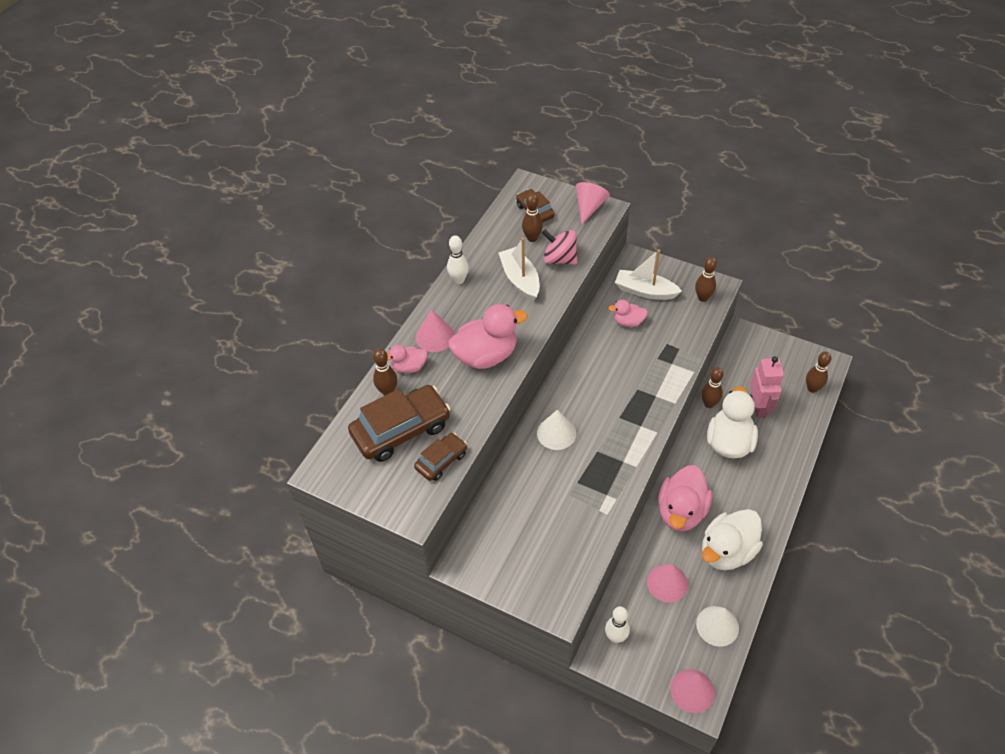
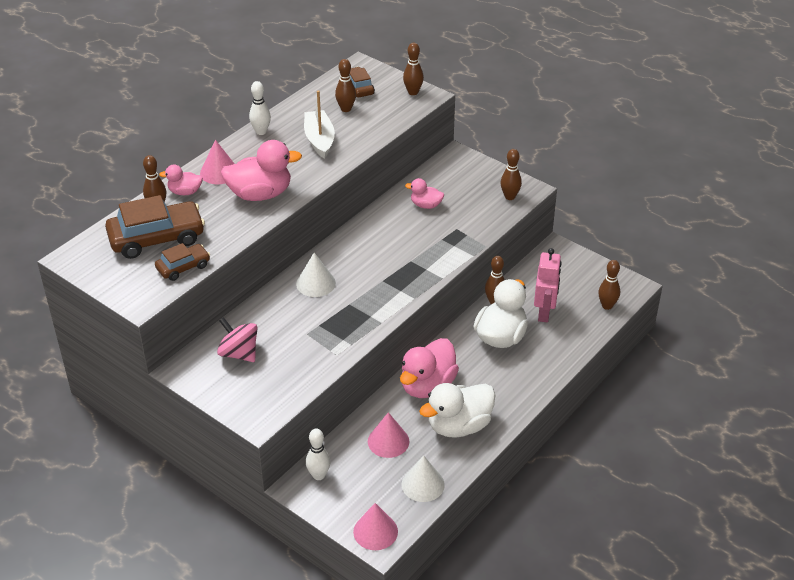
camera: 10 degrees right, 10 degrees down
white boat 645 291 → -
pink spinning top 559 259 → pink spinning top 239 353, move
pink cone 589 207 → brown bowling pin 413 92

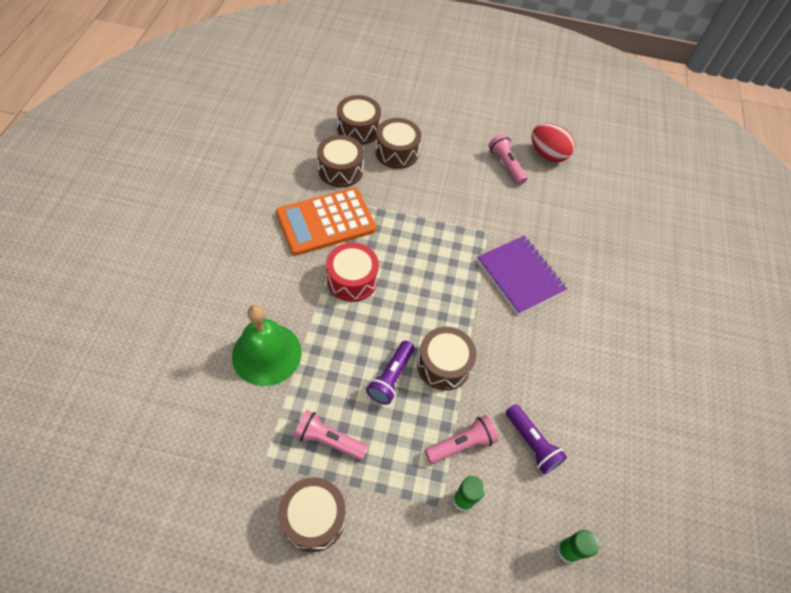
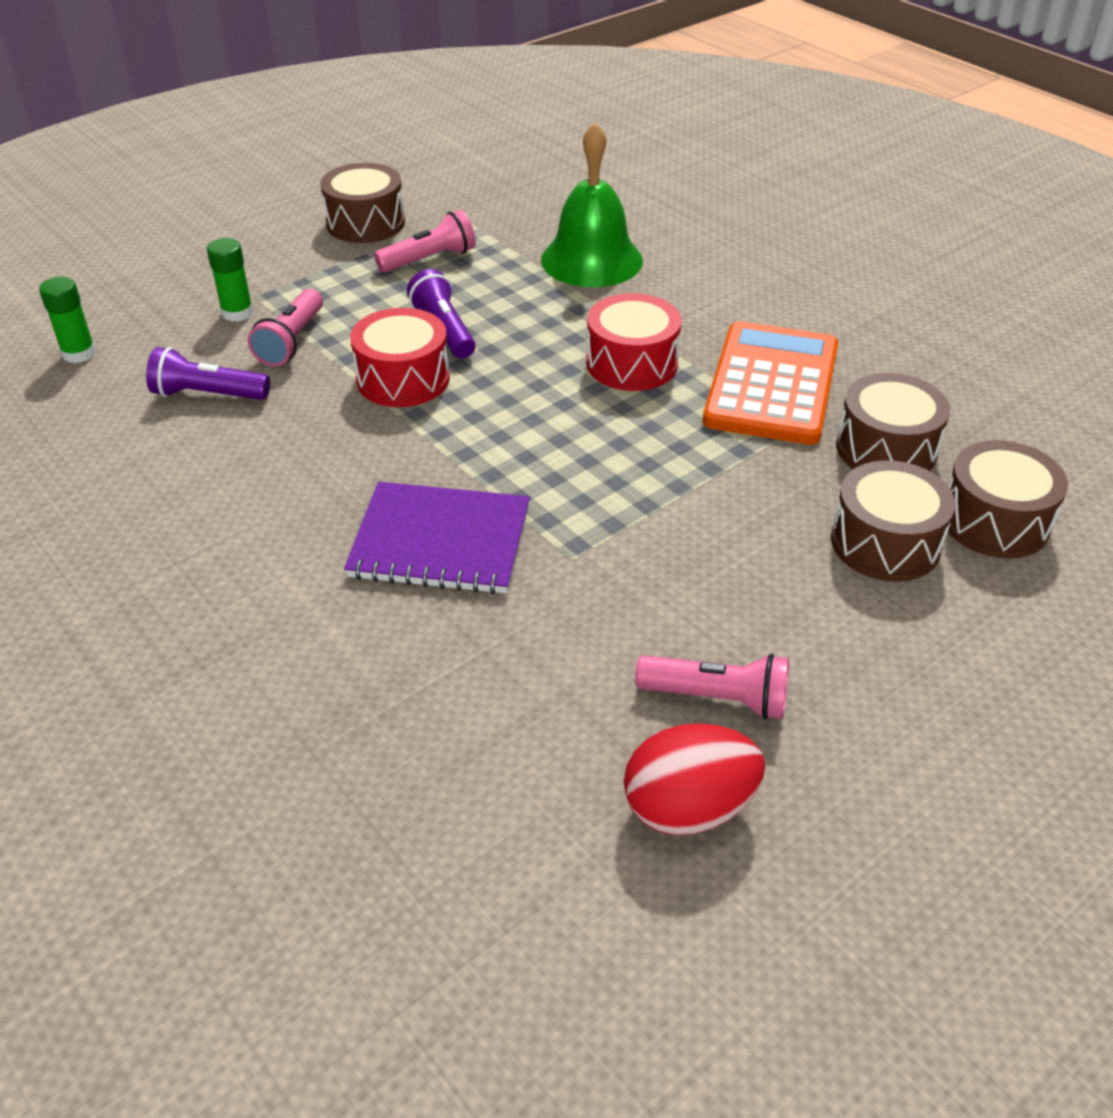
camera: 135 degrees right, 15 degrees down
brown drum 443 365 → red drum 403 379

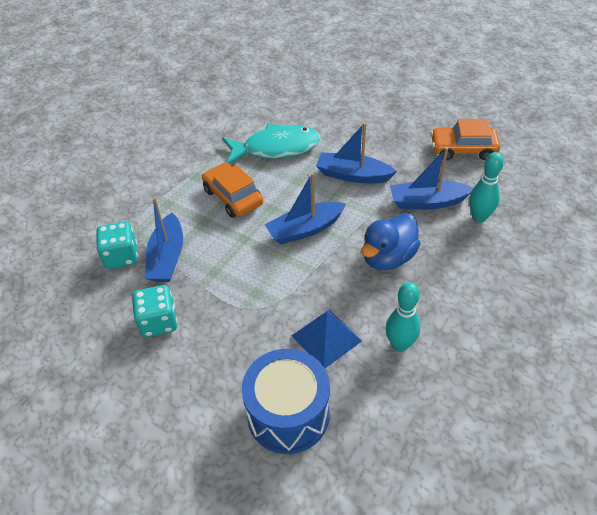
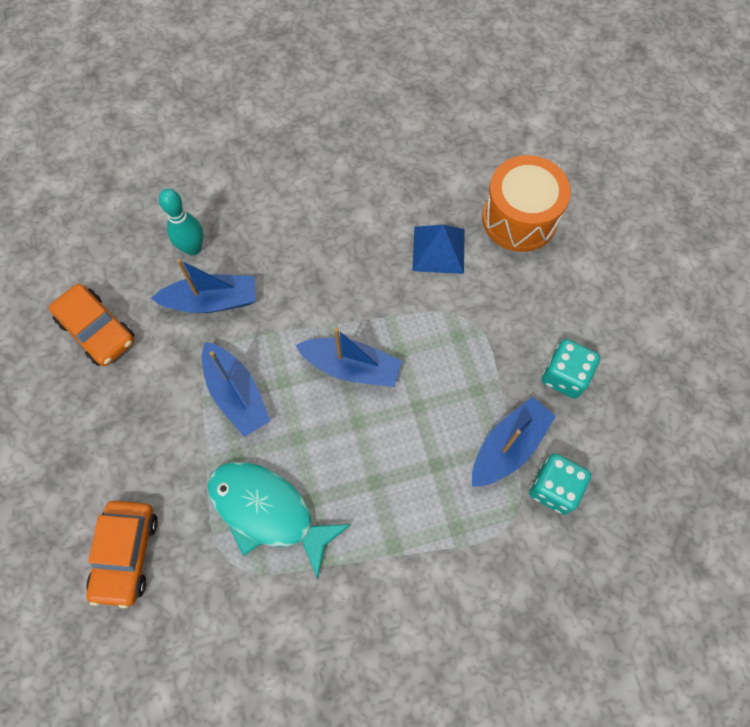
camera: 140 degrees left, 20 degrees up
blue duck 388 257 → -
turquoise bowling pin 400 345 → -
orange car 233 197 → orange car 126 554, move
blue drum 288 414 → orange drum 519 218
blue boat 427 202 → blue boat 212 301, 45 degrees counterclockwise

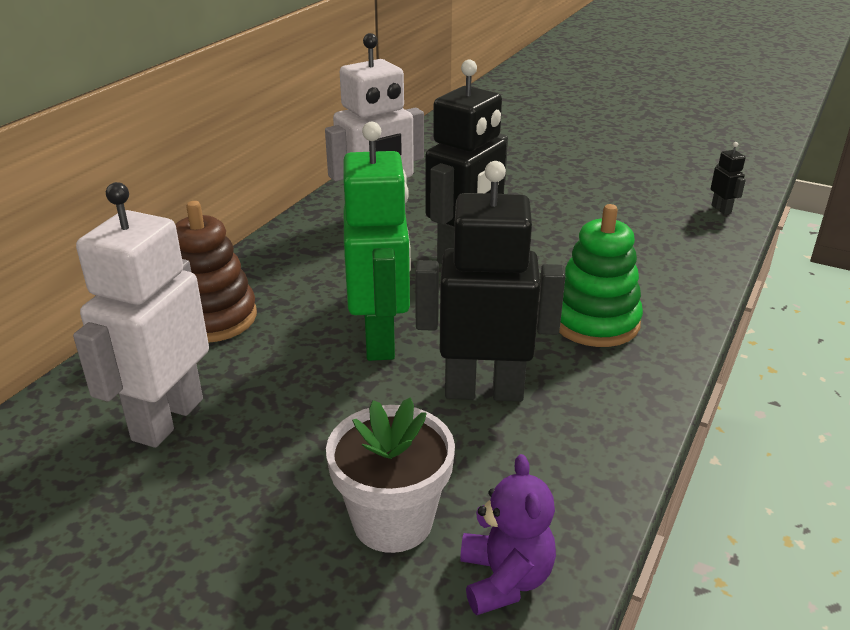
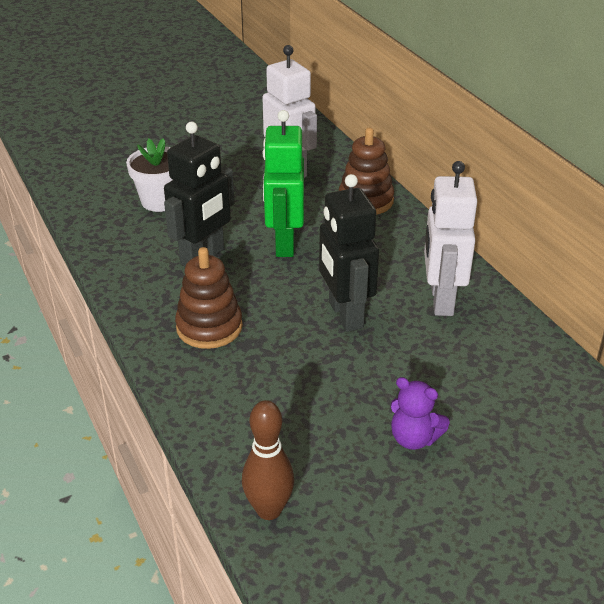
camera: 125 degrees right, 5 degrees up
purple teddy bear 505 579 → purple teddy bear 414 438, move
black robot 721 209 → brown bowling pin 269 510
green stacking toy 595 322 → brown stacking toy 209 327
green robot 380 339 → green robot 284 244, 60 degrees clockwise

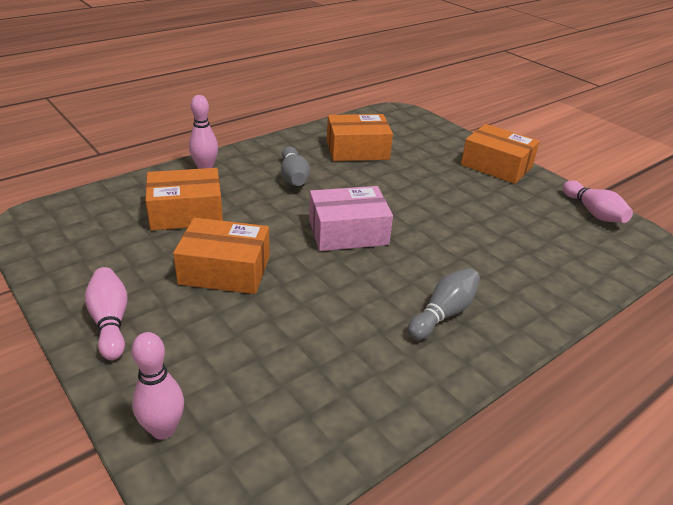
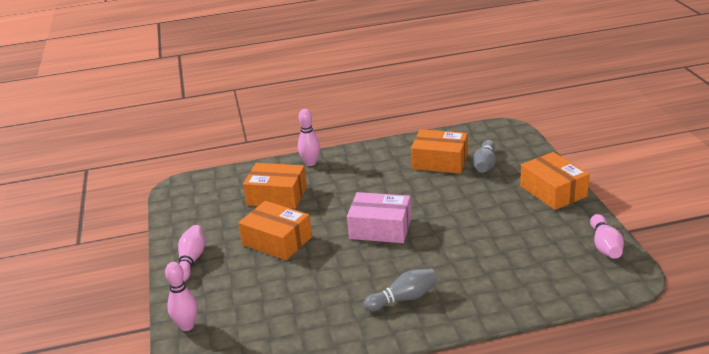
camera: 30 degrees right, 5 degrees down
grey bowling pin 293 177 → grey bowling pin 485 165, move

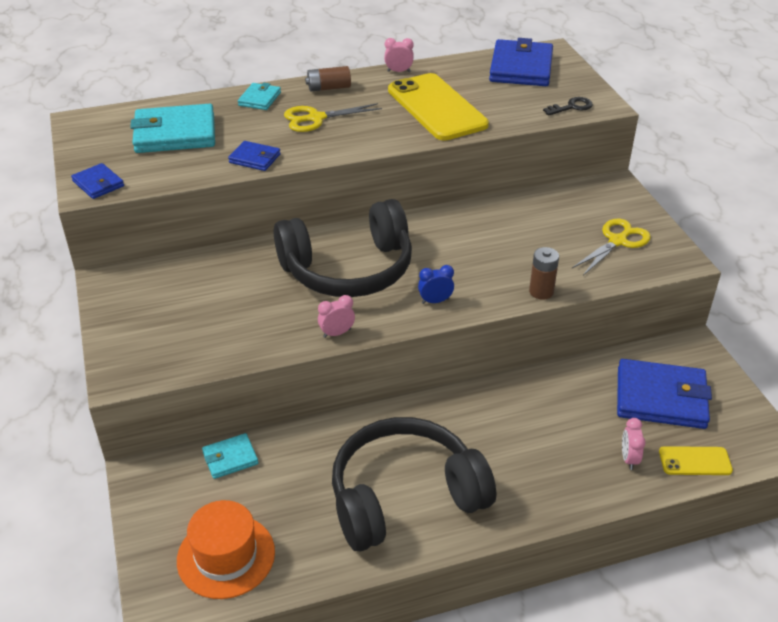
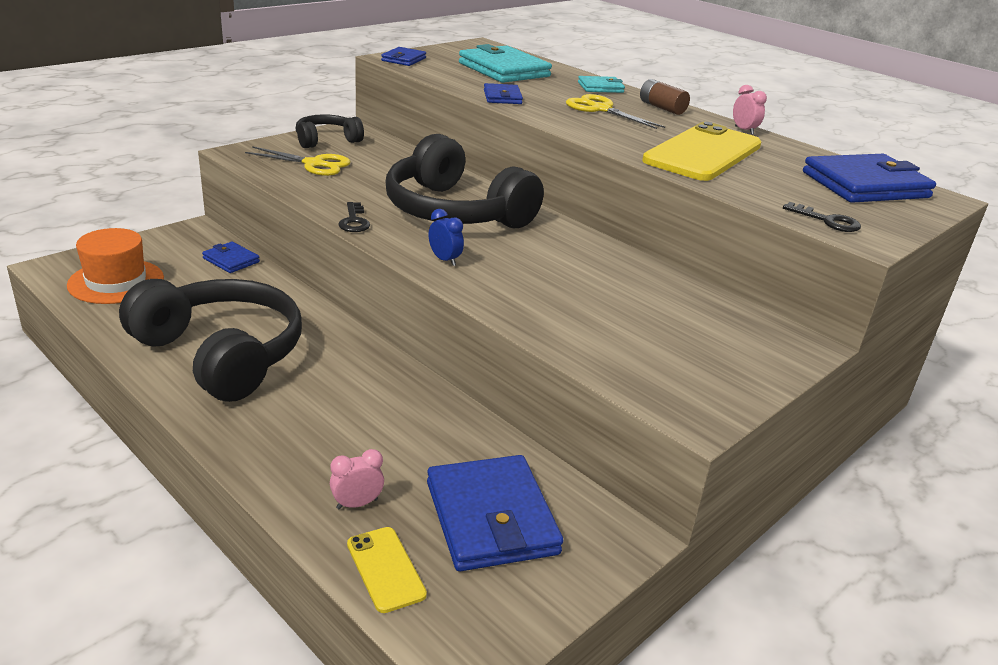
camera: 60 degrees right, 10 degrees down
brown battery 541 291 → -
- → black headphones 327 140
yellow scissors 617 241 → yellow scissors 314 164, move
pink clock 337 333 → black key 354 221
turquoise wallet 230 458 → blue wallet 231 260

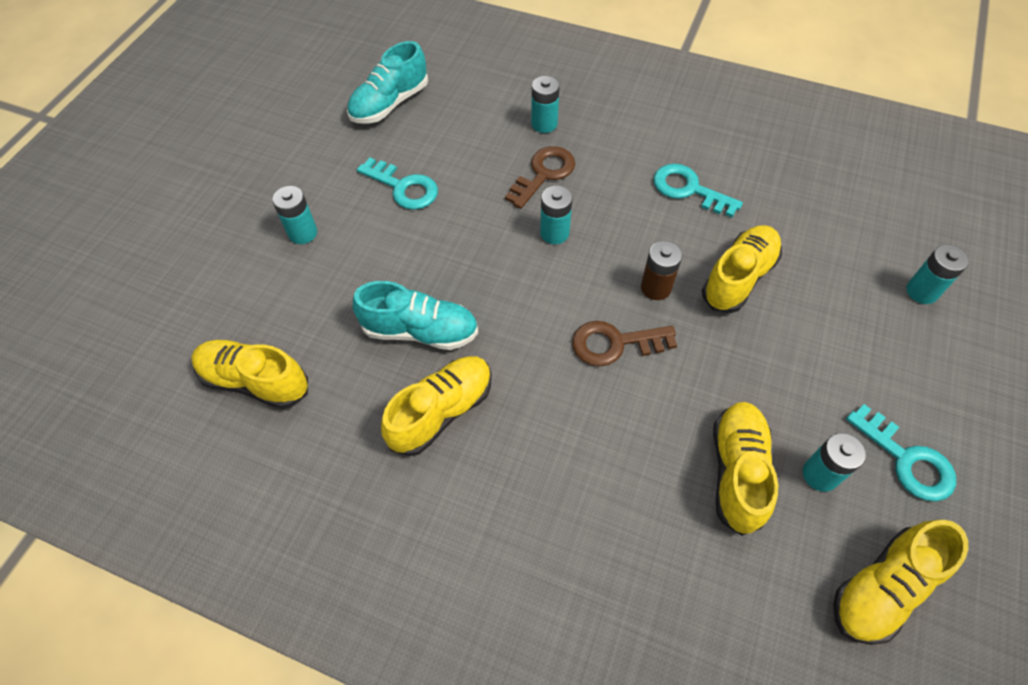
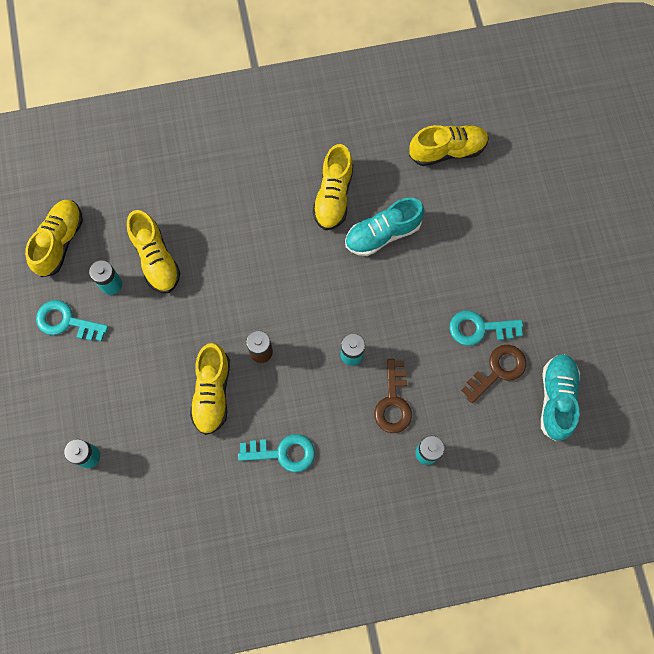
camera: 145 degrees right, 15 degrees up
turquoise battery 303 233 → -
brown key 615 343 → brown key 498 370, move

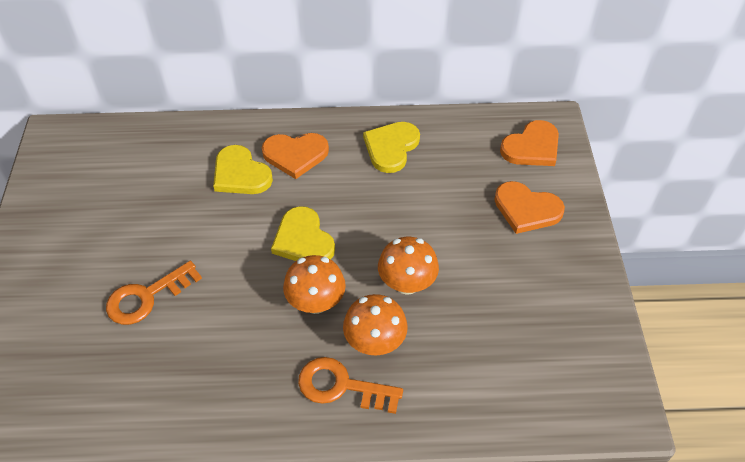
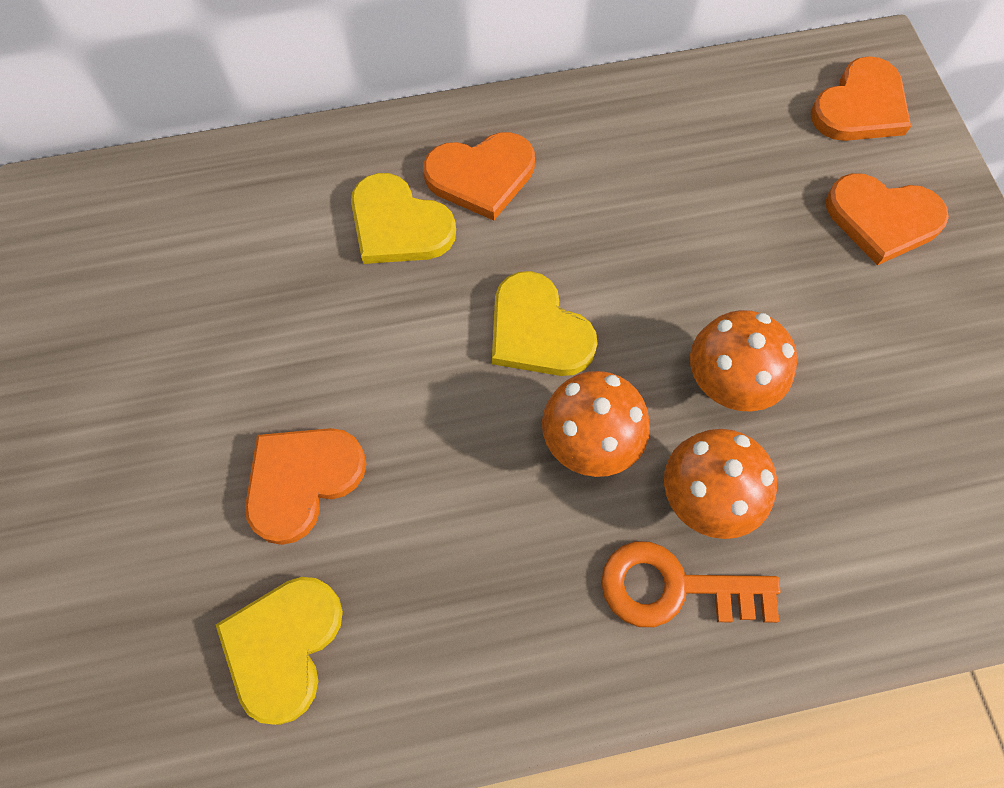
camera: 10 degrees left, 15 degrees up
yellow heart 391 147 → yellow heart 283 646, move
orange key 146 297 → orange heart 302 481

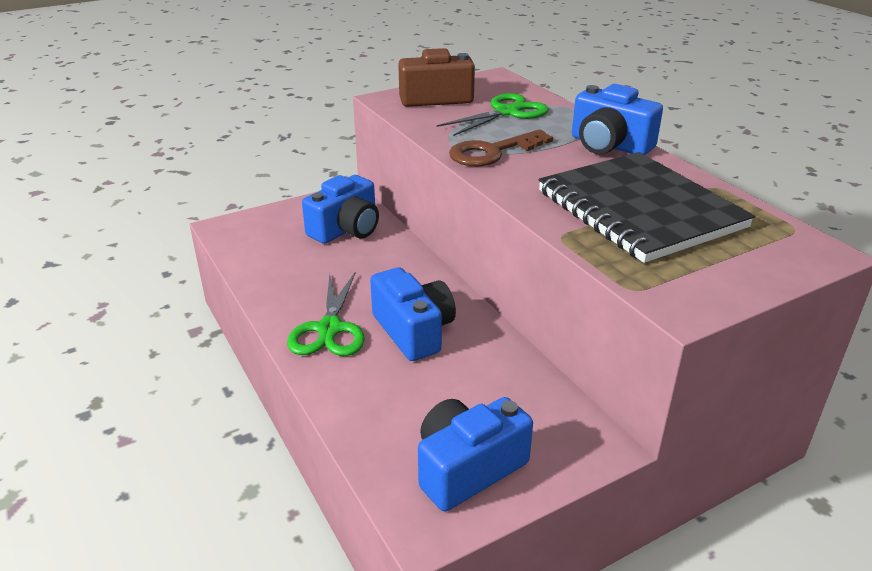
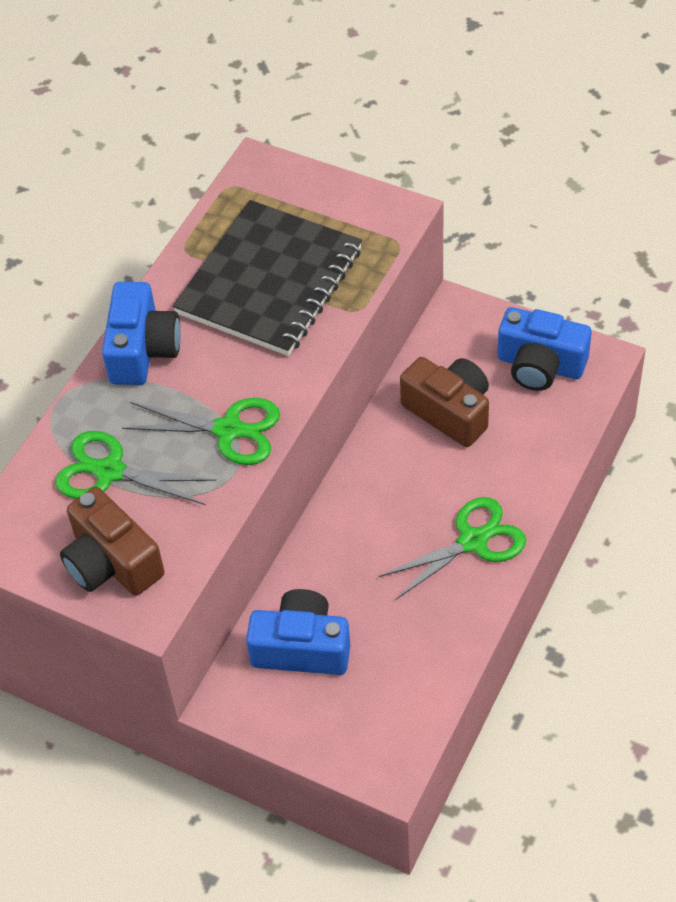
camera: 120 degrees left, 20 degrees up
blue camera 413 331 → -
- → brown camera 449 411
brown key 492 152 → green scissors 229 430

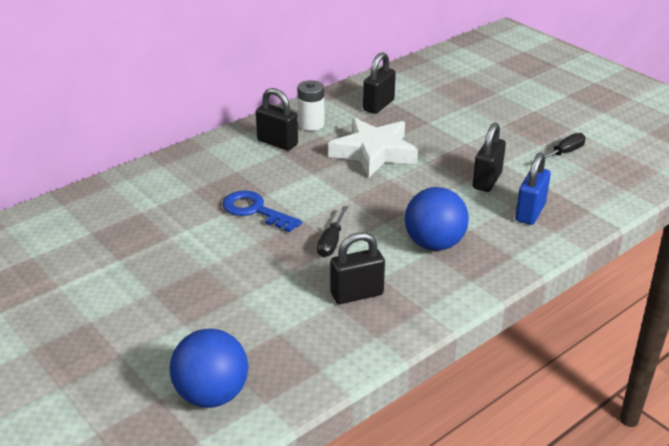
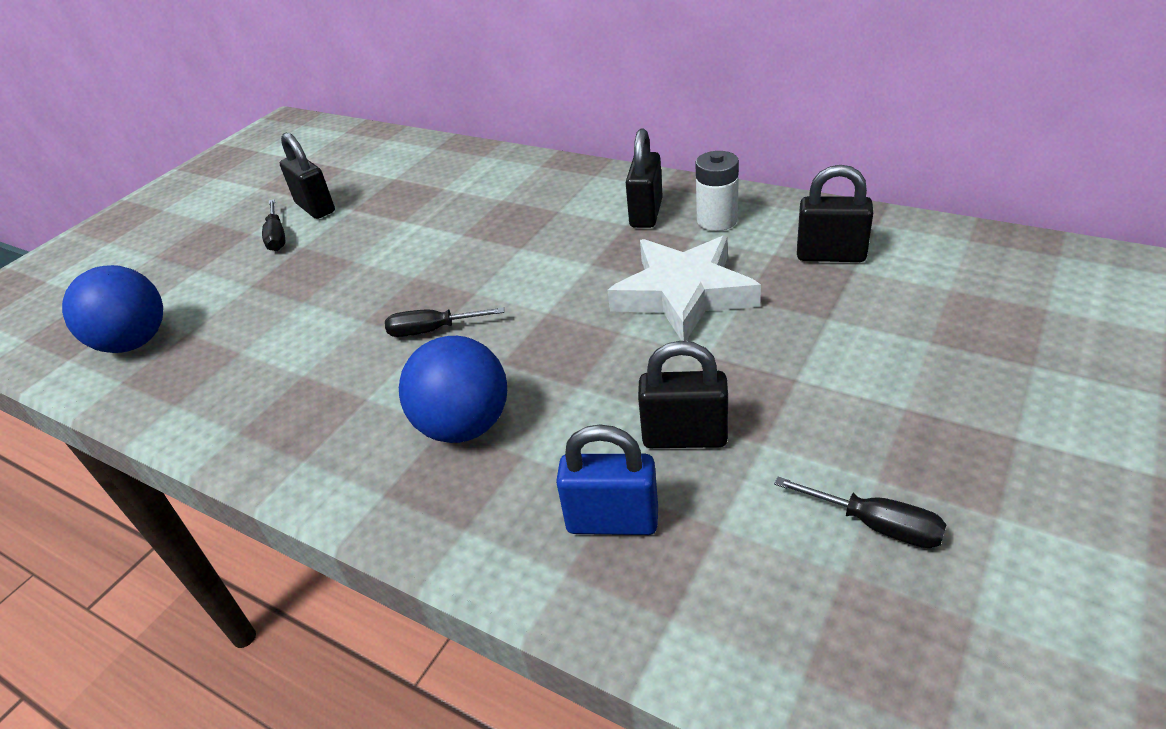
camera: 75 degrees right, 5 degrees up
blue key 255 210 → -
- → black screwdriver 277 236
black padlock 356 294 → black padlock 315 208, move

